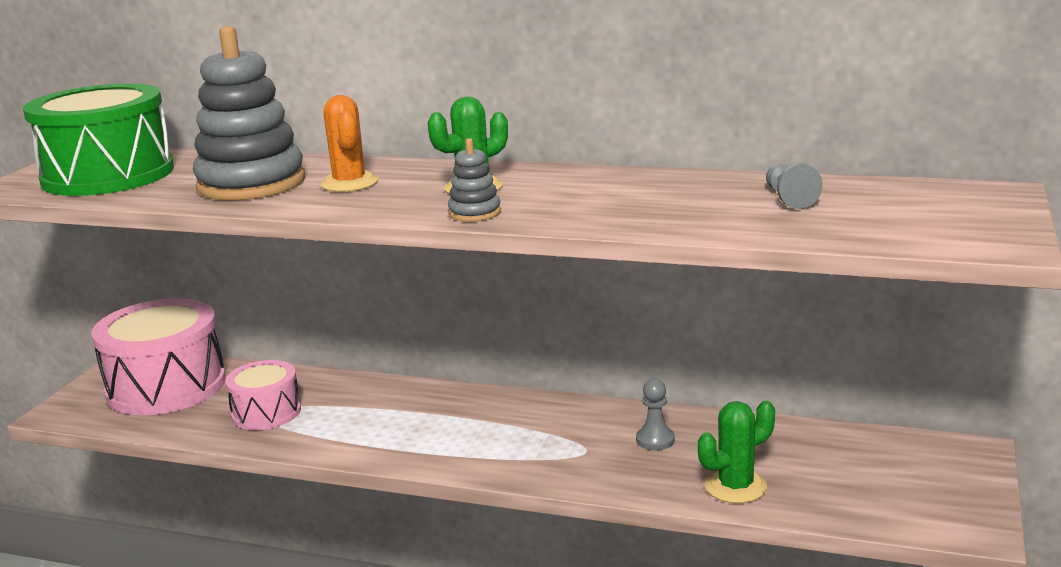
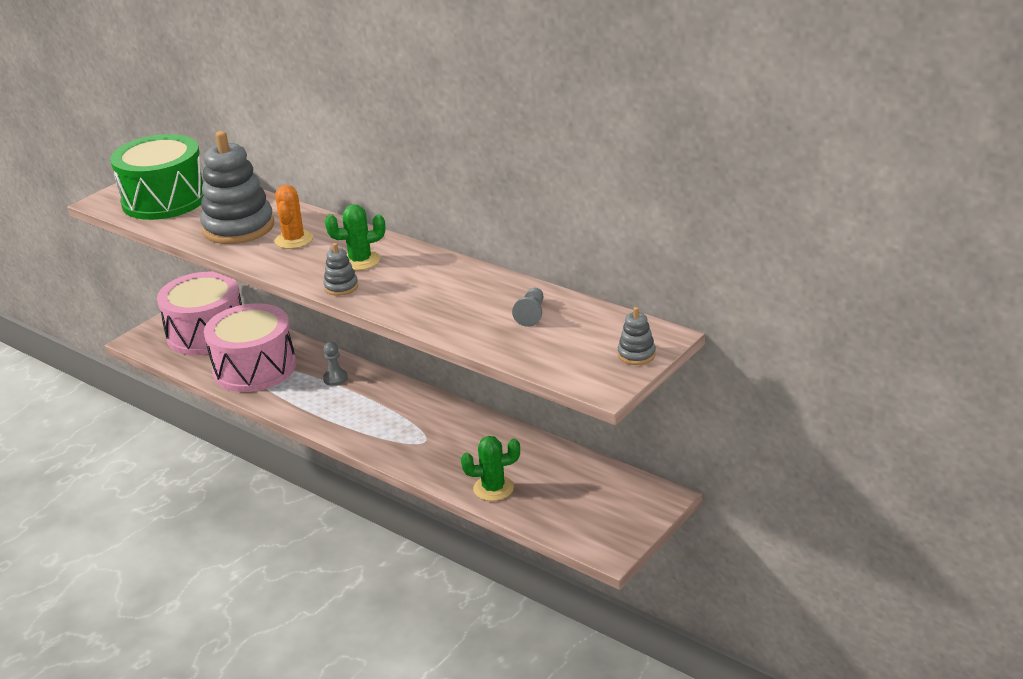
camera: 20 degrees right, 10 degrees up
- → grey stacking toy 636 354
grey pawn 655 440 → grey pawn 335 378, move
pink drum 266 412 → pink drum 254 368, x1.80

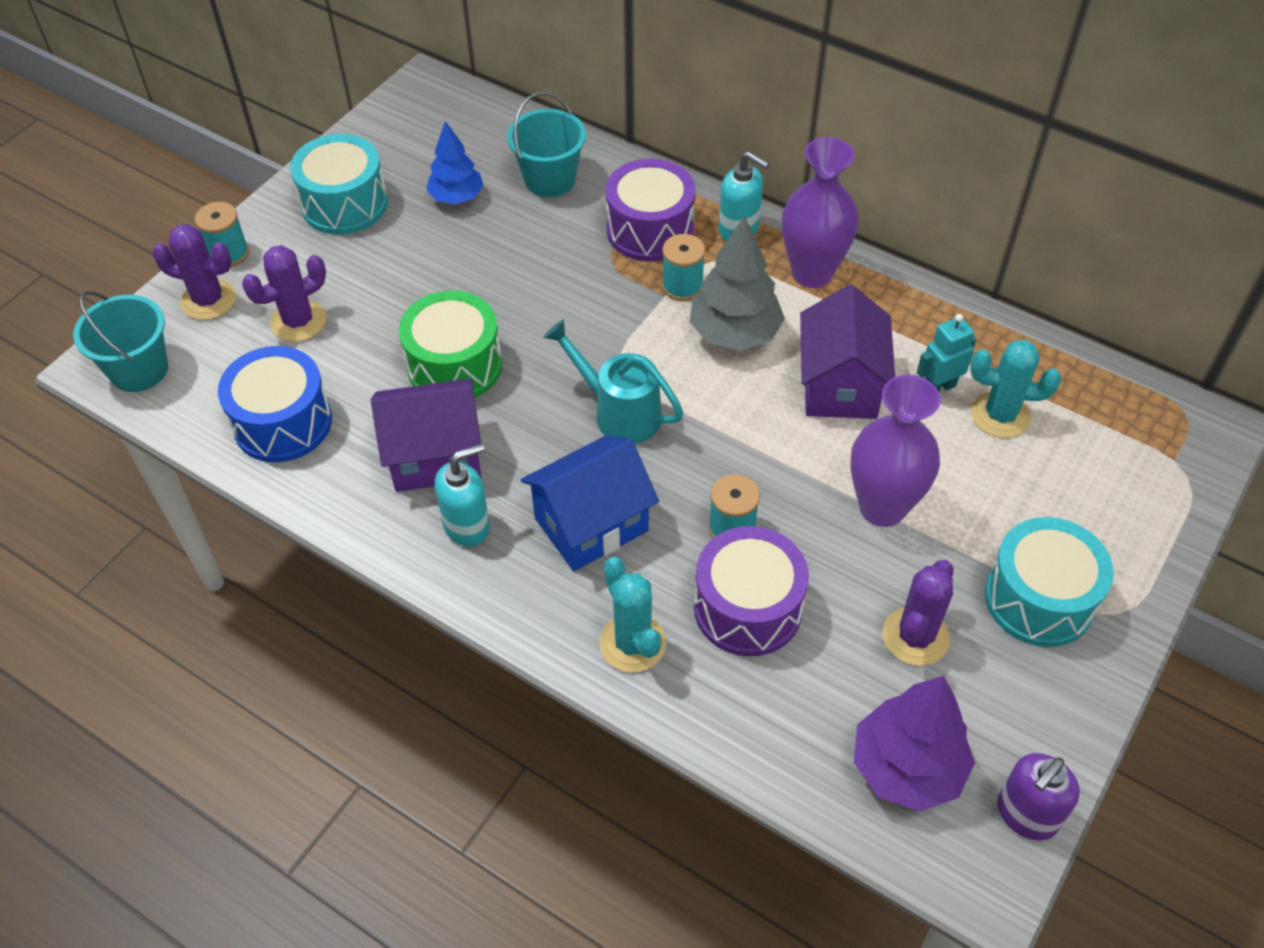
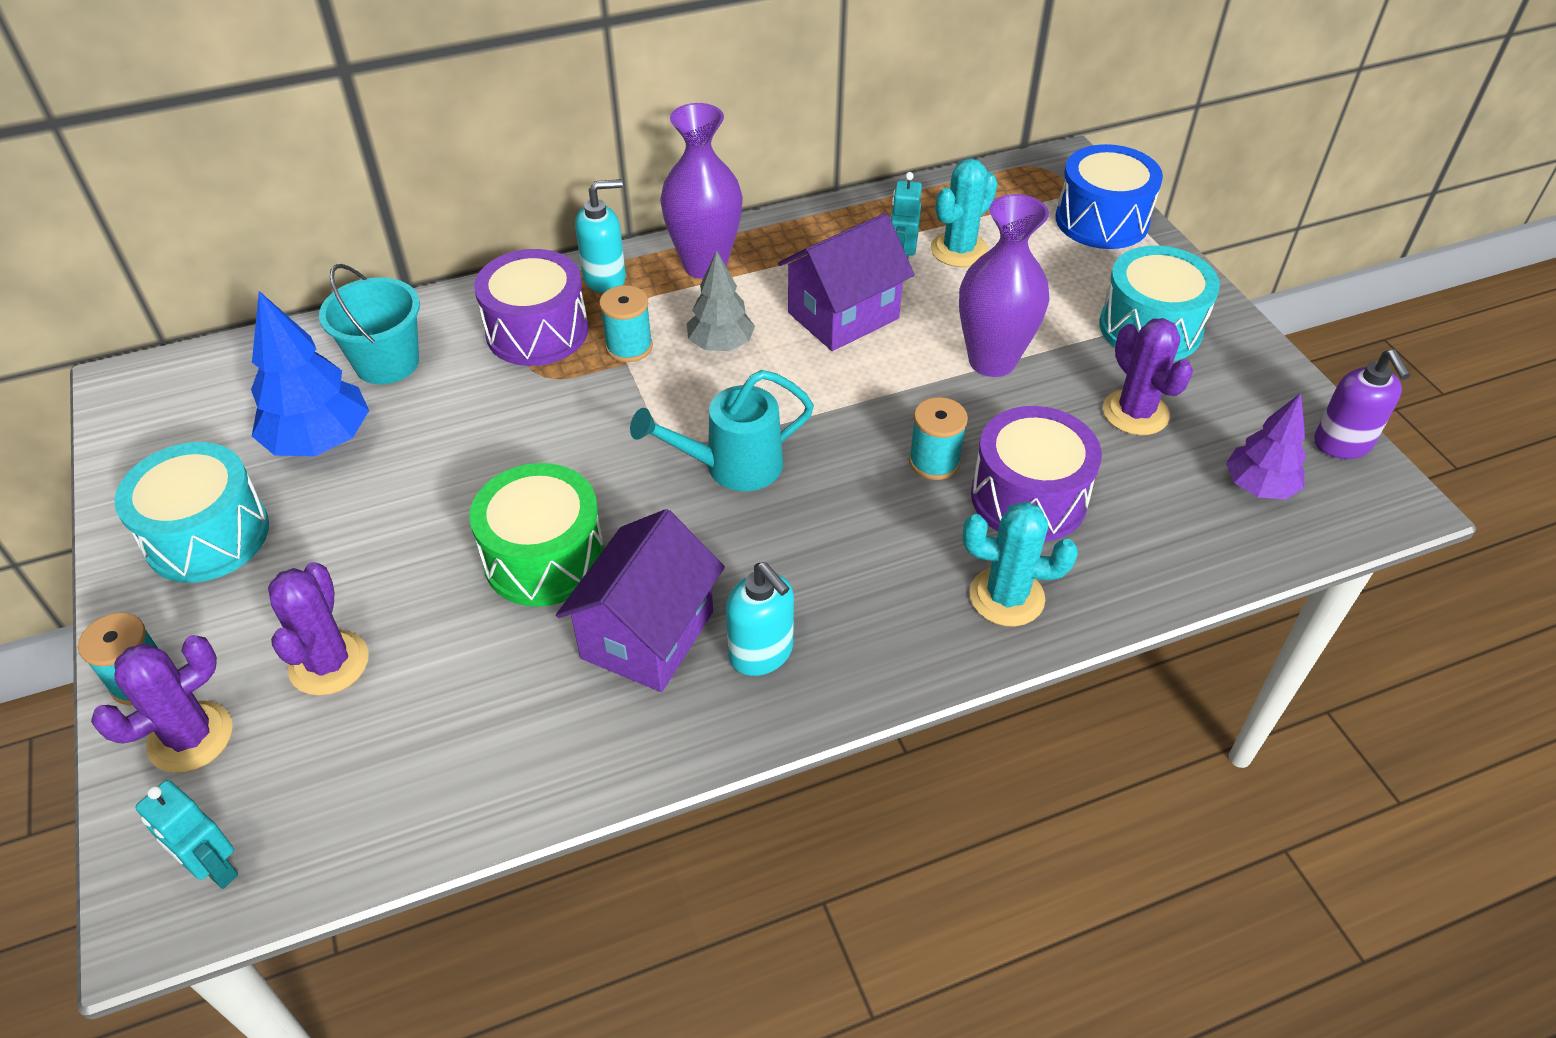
camera: 55 degrees left, 5 degrees down
blue house 591 524 → -
blue drum 283 423 → blue drum 1102 220, move
turquoise bucket 139 370 → turquoise robot 214 868
turquoise soap dispenser 467 526 → turquoise soap dispenser 761 653, 135 degrees clockwise
purple house 840 385 → purple house 843 315, 75 degrees counterclockwise
blue tree 457 197 → blue tree 320 441, x1.52
grey tree 734 334 → grey tree 721 345, x0.66
purple tree 907 768 → purple tree 1258 487, x0.66

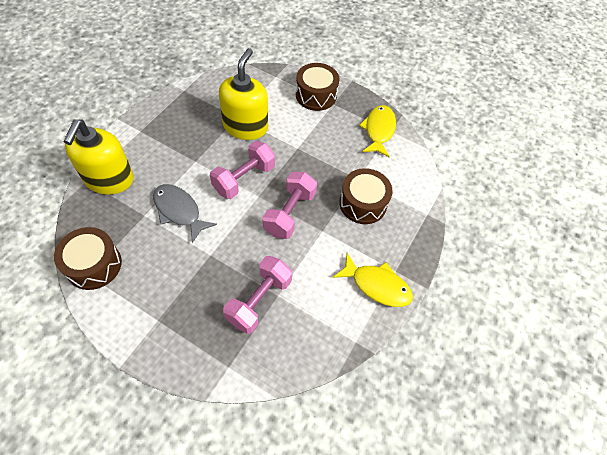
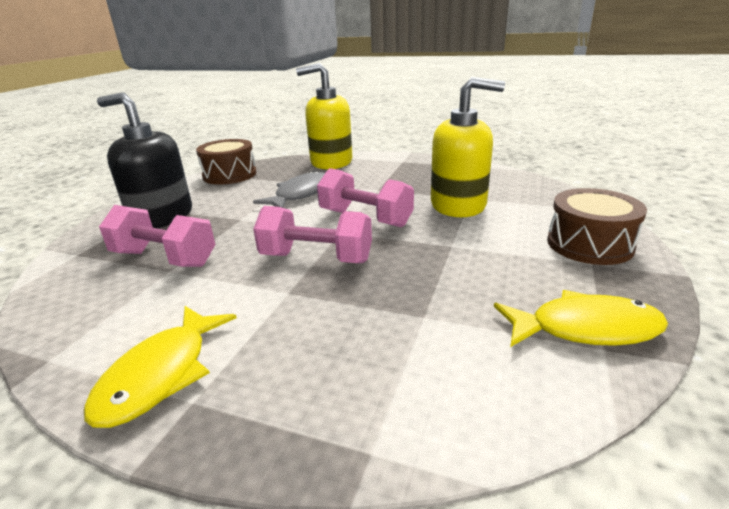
camera: 85 degrees right, 30 degrees down
brown drum 363 203 → -
- → black soap dispenser 162 217

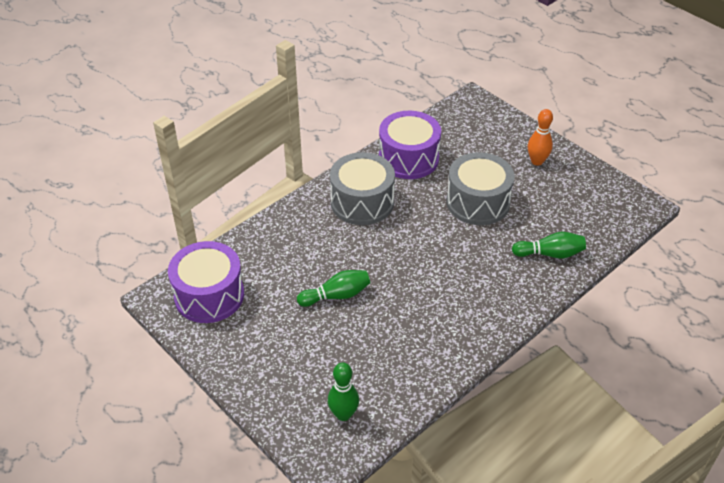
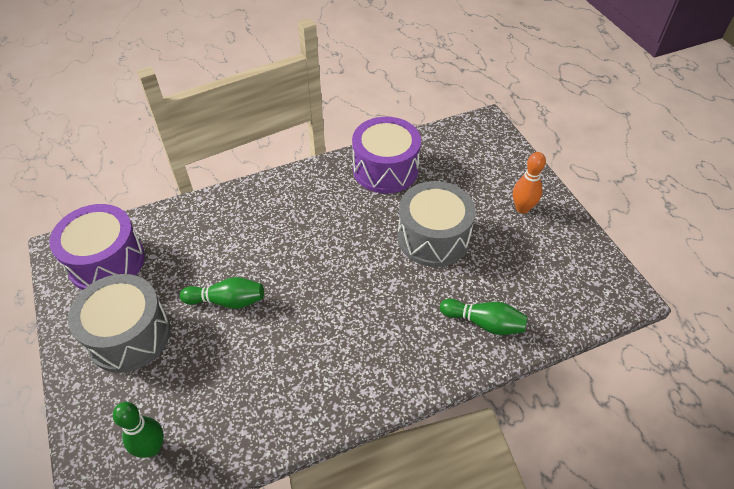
camera: 20 degrees right, 5 degrees up
grey drum 362 202 → grey drum 129 335, move

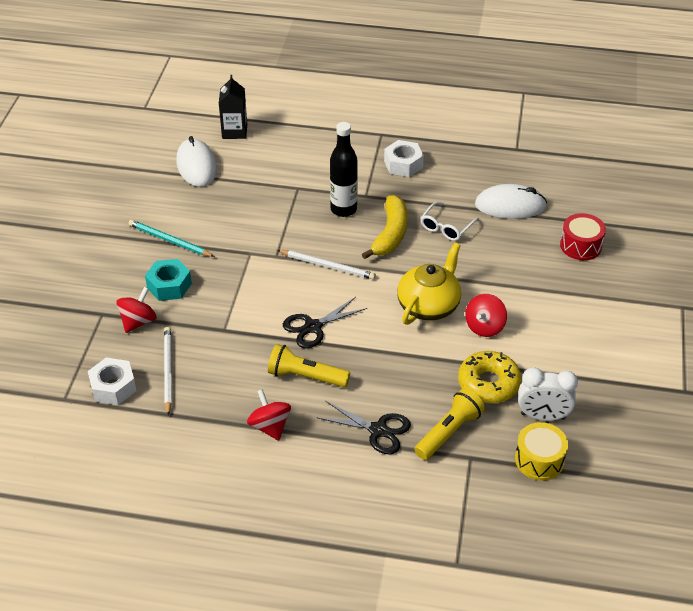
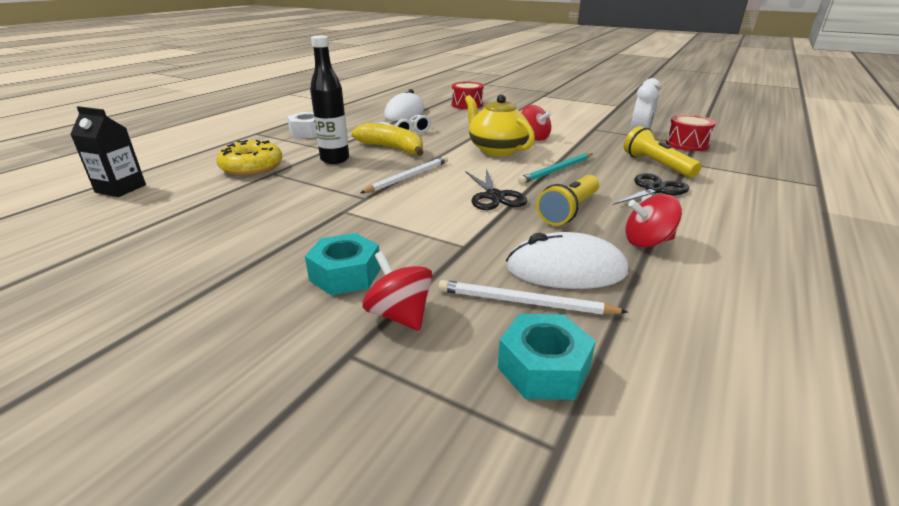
camera: 70 degrees left, 15 degrees down
turquoise pencil 169 240 → turquoise pencil 556 170, move
white mouse 196 166 → white mouse 566 270, move
yellow donut 488 383 → yellow donut 252 167, move
white nut 113 387 → turquoise nut 543 368
yellow drum 539 460 → red drum 686 144

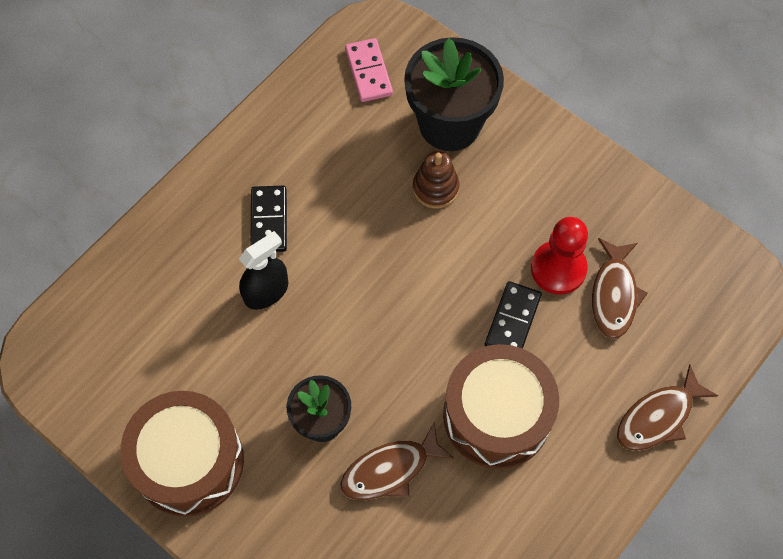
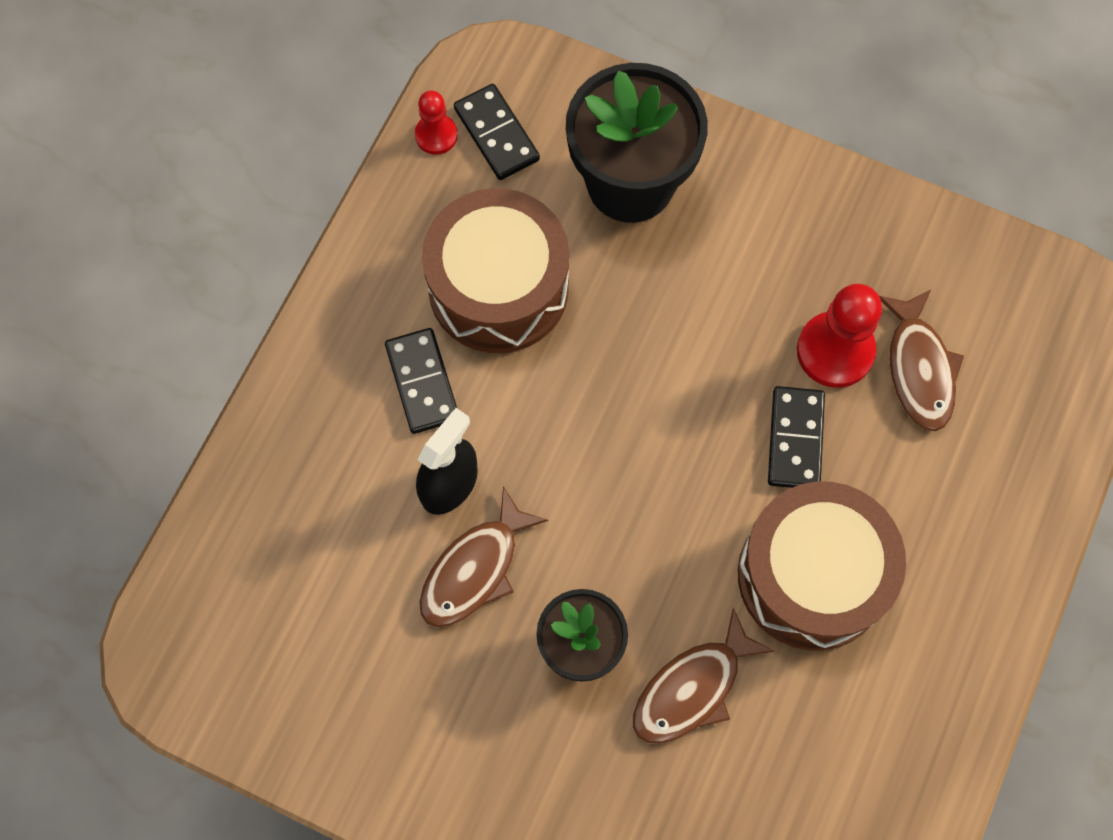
camera: 15 degrees left, 5 degrees up
brown stacking toy 435 188 → -
- → red pawn 436 135
brown drum 189 461 → brown drum 498 287, move
brown fish 658 417 → brown fish 475 569, move
pink domino 369 72 → black domino 497 134

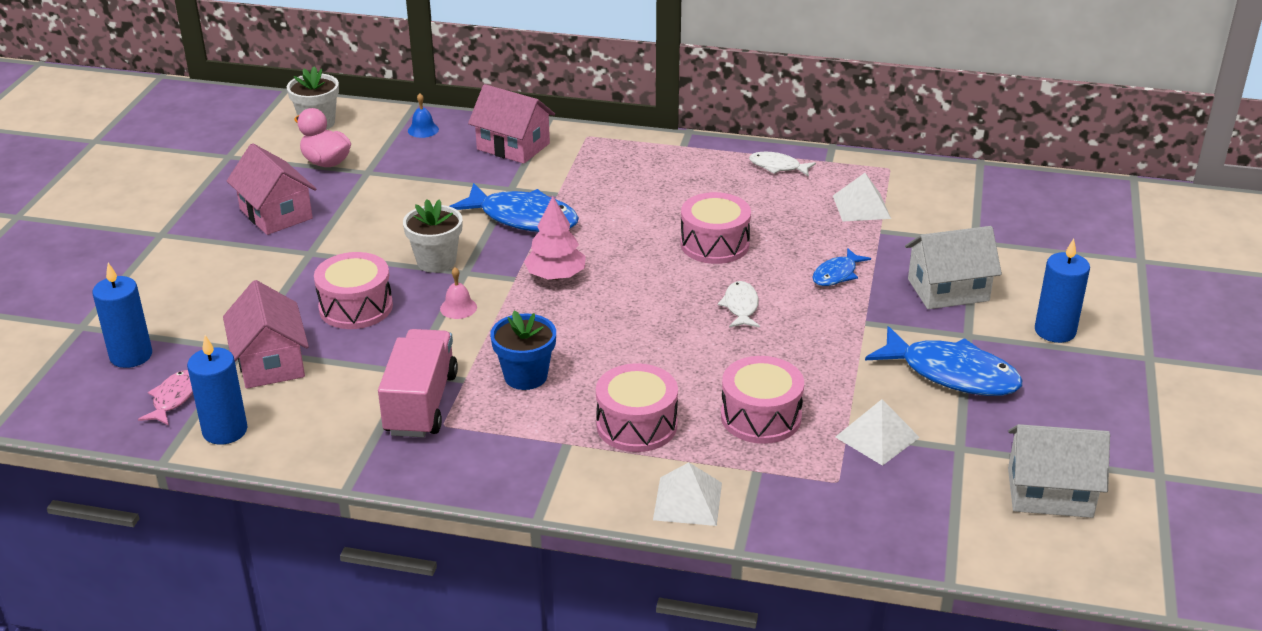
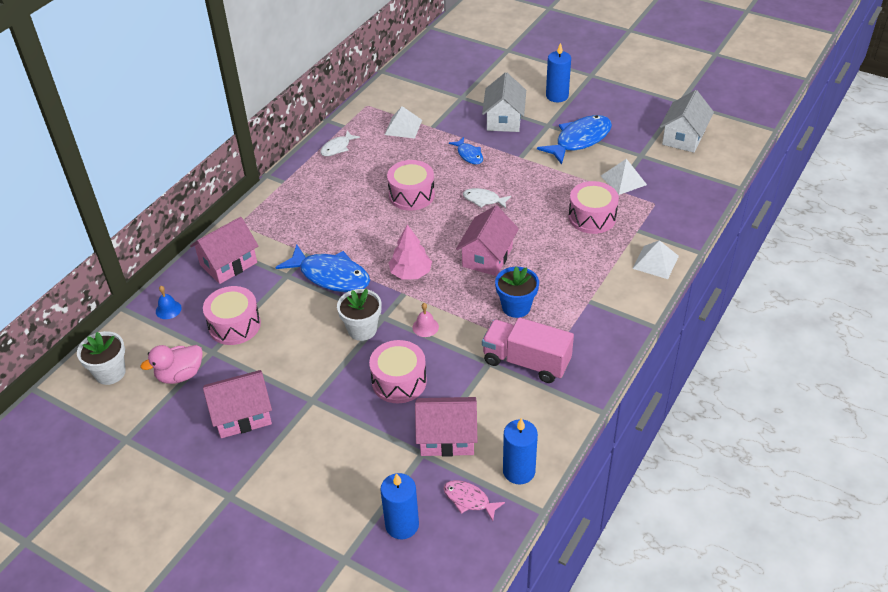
camera: 70 degrees left, 10 degrees up
- → pink house 487 257
pink drum 636 425 → pink drum 234 325, move
blue fish 523 218 → blue fish 331 276, 75 degrees clockwise

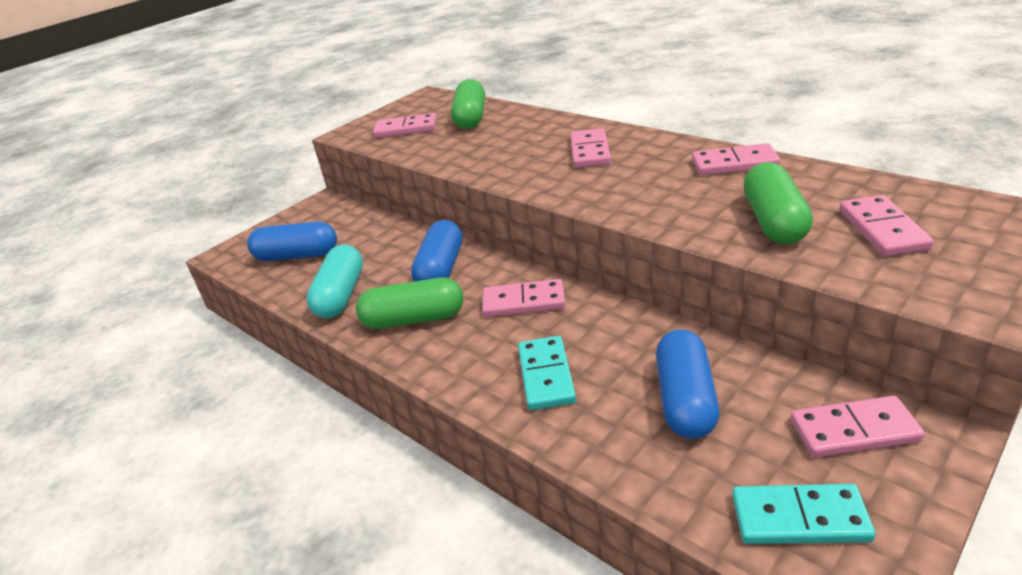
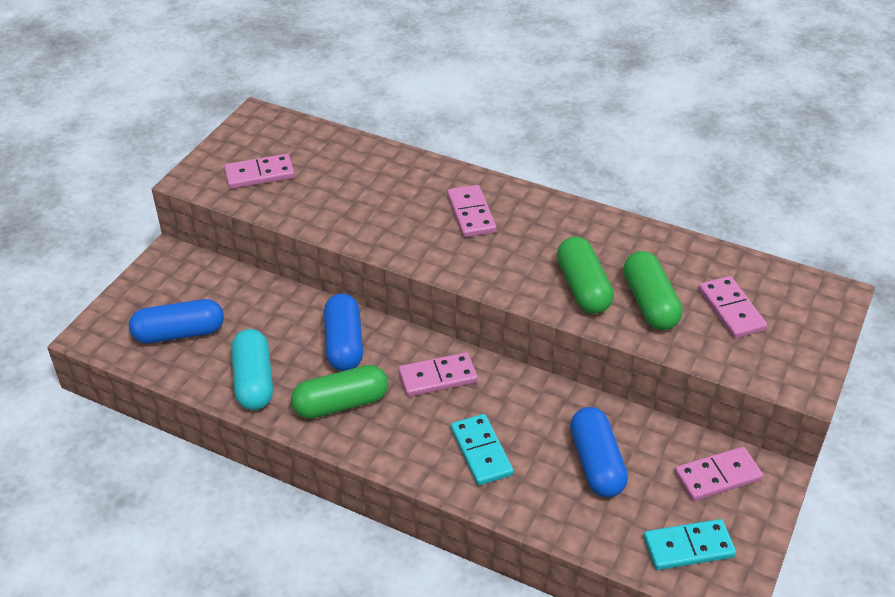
camera: 20 degrees left, 10 degrees up
pink domino 734 164 → -
green capsule 470 118 → green capsule 583 288, move

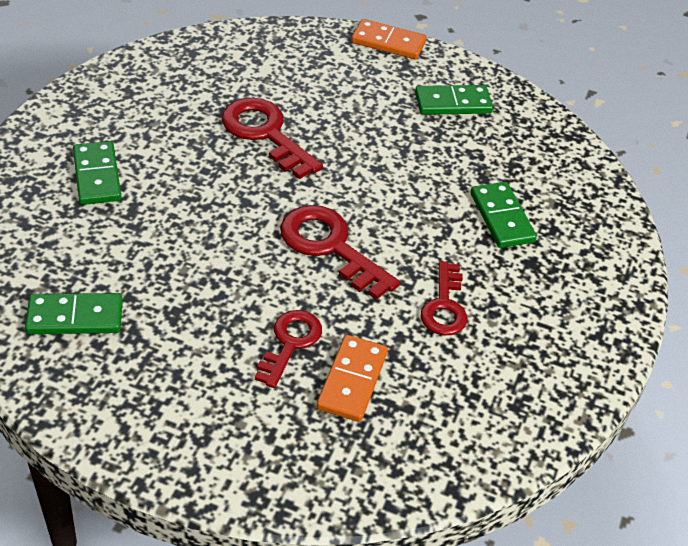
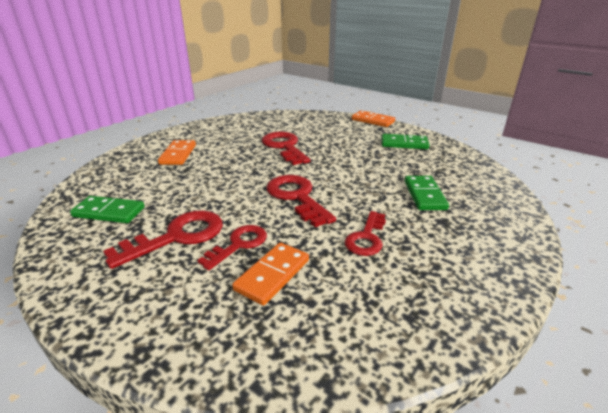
camera: 20 degrees right, 15 degrees down
- → red key 177 237
green domino 97 176 → orange domino 178 154

